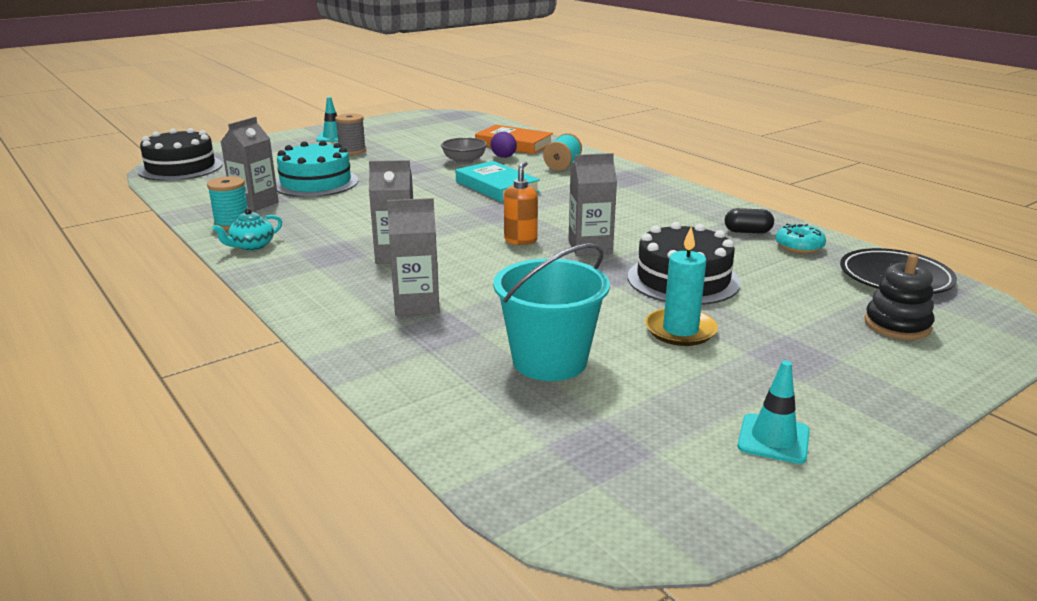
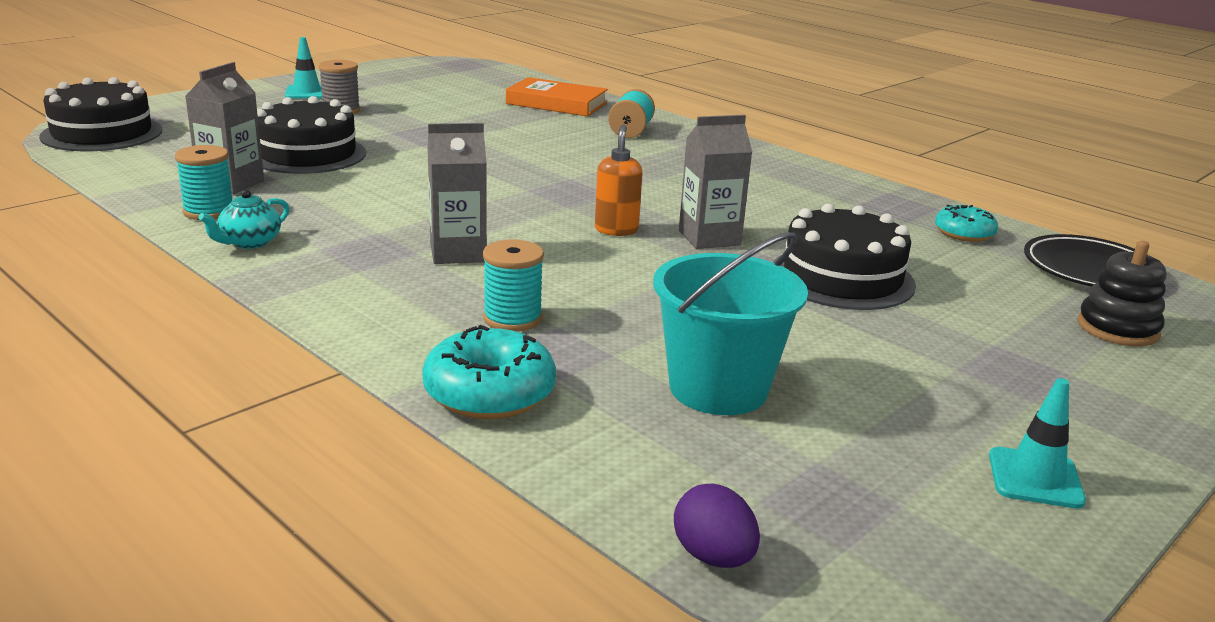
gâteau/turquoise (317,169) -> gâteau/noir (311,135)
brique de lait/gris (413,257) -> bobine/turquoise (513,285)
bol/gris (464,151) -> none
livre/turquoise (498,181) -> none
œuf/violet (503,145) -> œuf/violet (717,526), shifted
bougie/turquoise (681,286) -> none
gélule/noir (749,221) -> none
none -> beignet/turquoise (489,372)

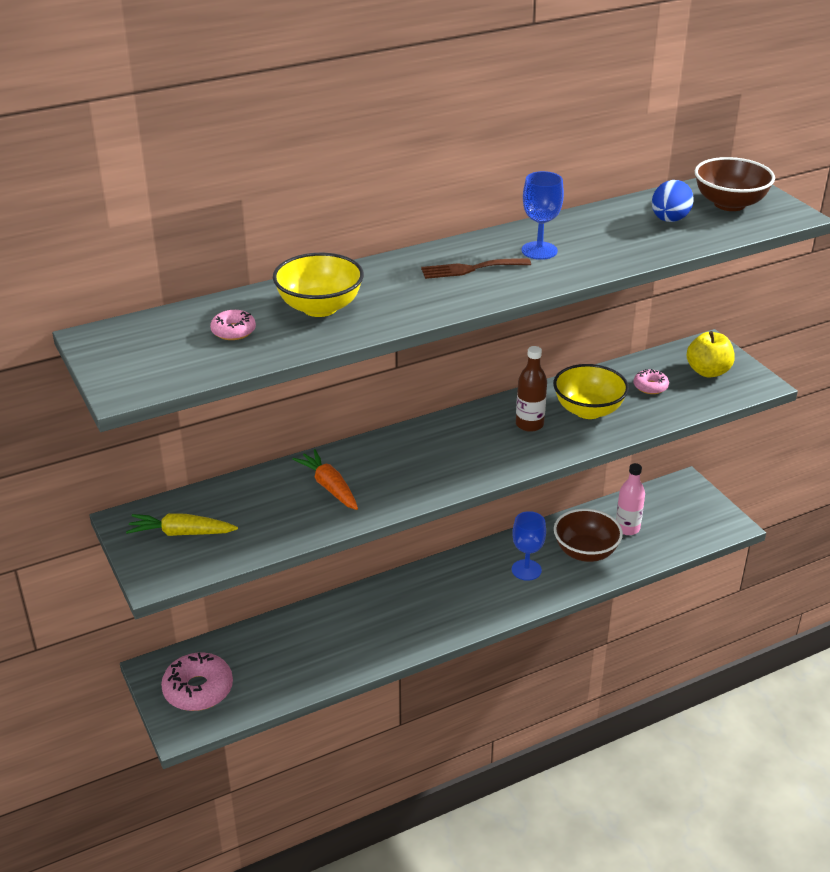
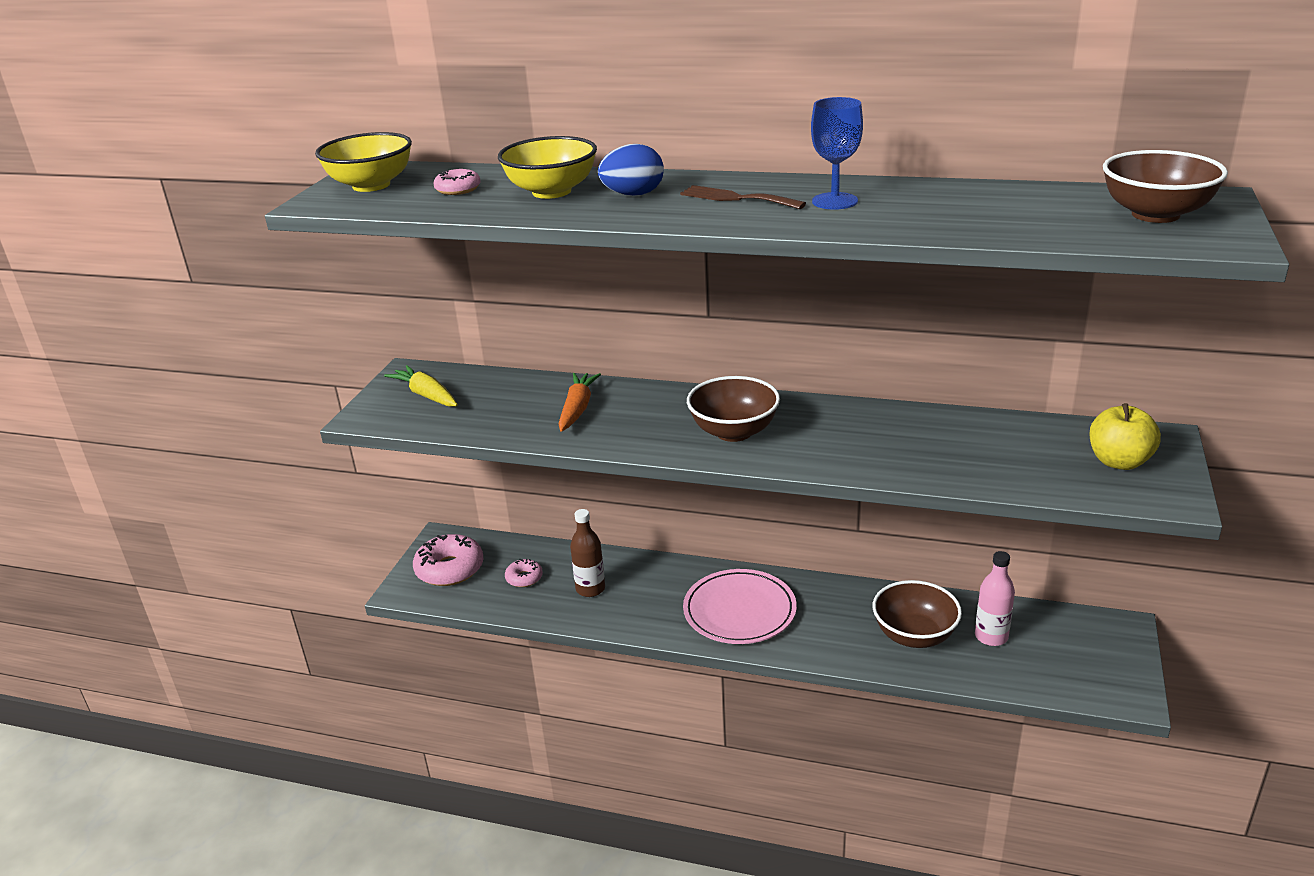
verre à pied/bleu (529,546) -> none
bouteille/marron (531,389) -> bouteille/marron (587,553), shifted
bol/jaune (591,391) -> bol/jaune (363,162), shifted
beignet/rose (651,381) -> beignet/rose (524,573), shifted
œuf/bleu (673,201) -> œuf/bleu (631,170), shifted
none -> assiette/rose (740,606)
none -> bol/marron (733,409)

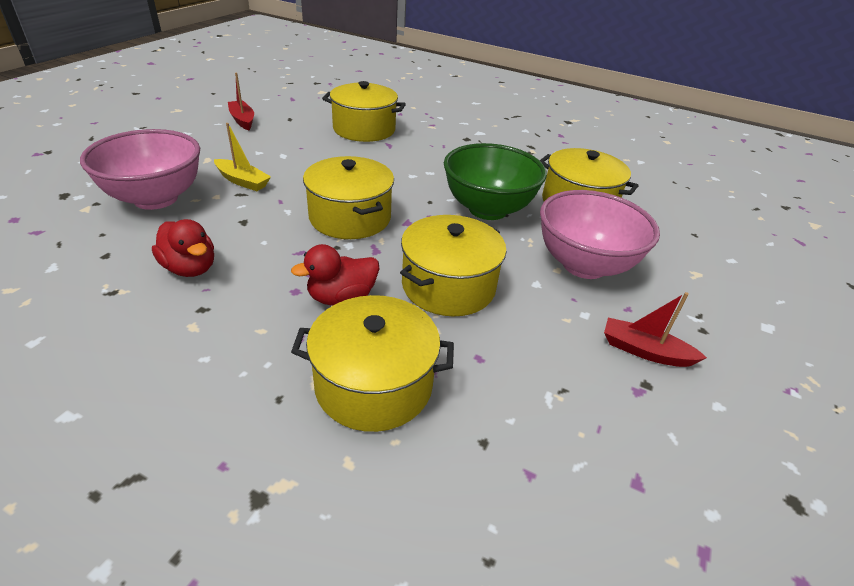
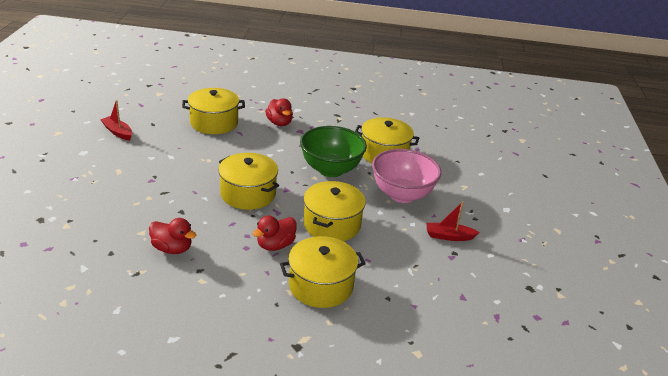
bol/rose (140,169) -> none
bateau/jaune (242,157) -> none
none -> canard/rouge (279,112)

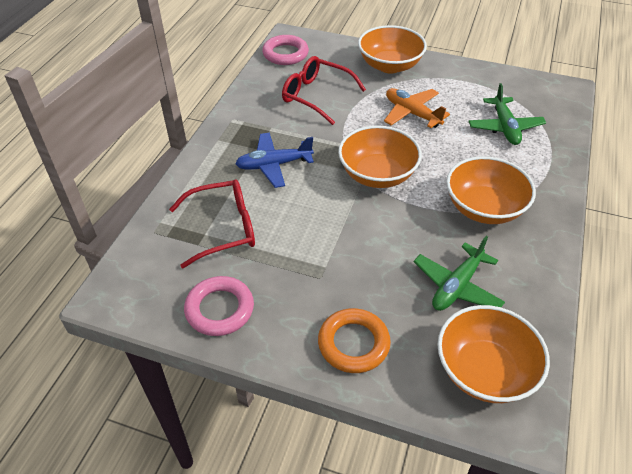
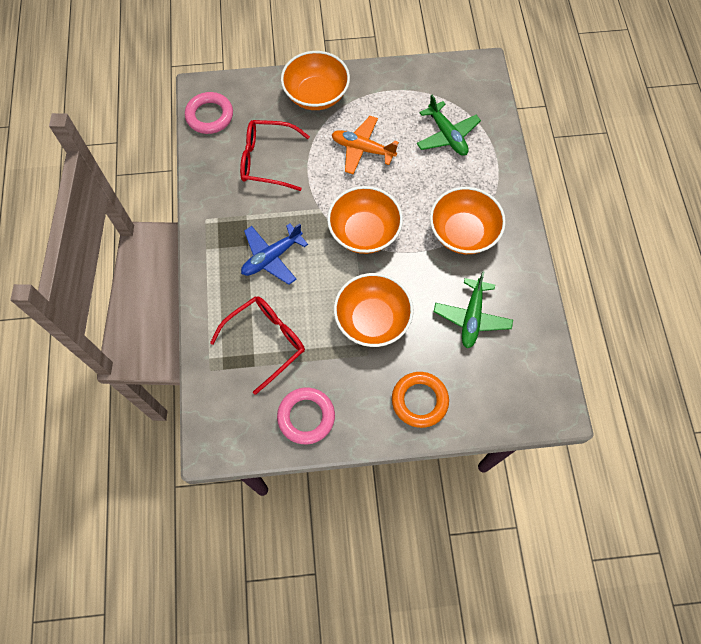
bol/orange (493,354) -> bol/orange (374,310), shifted

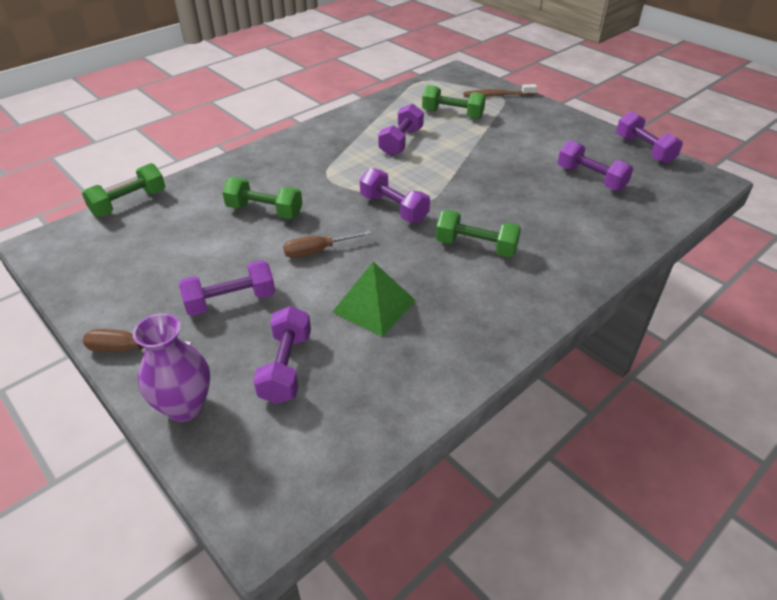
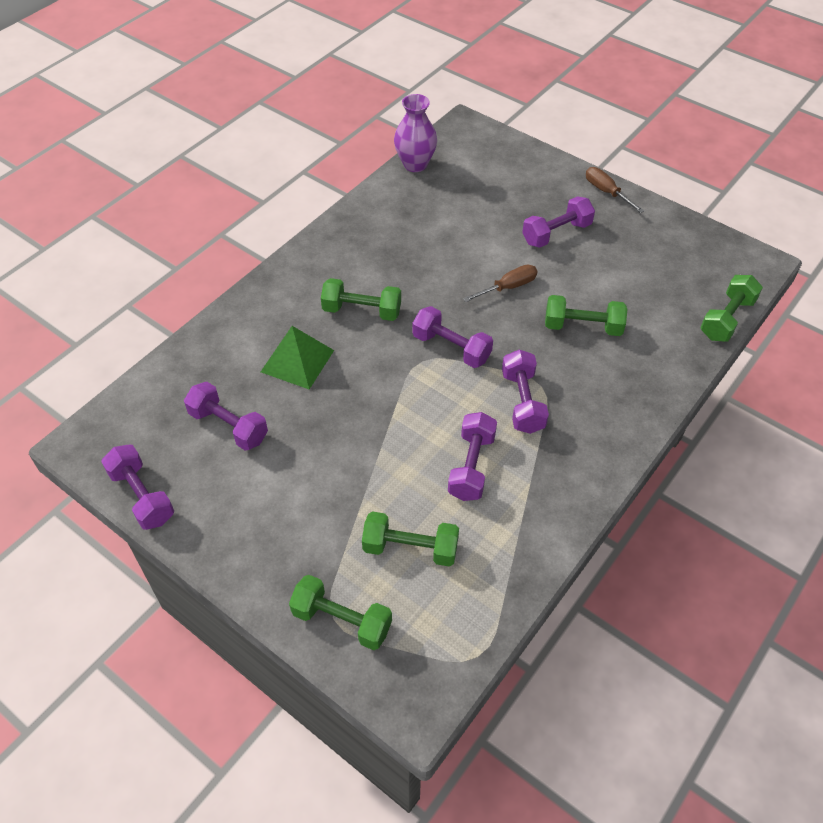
tournevis/marron (137,340) -> tournevis/marron (615,190), 120 degrees counterclockwise
vase/violet (171,367) -> vase/violet (415,133), shifted
haltère/violet (282,355) -> haltère/violet (525,392), shifted
pyramide/vert (374,299) -> pyramide/vert (297,357), shifted
brosse à dents/marron (500,90) -> haltère/vert (340,612)

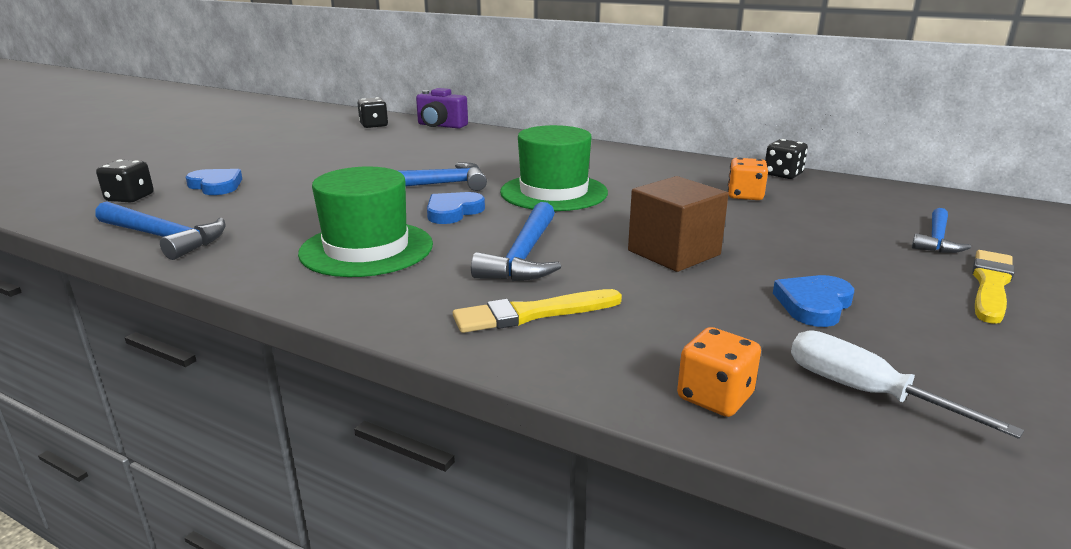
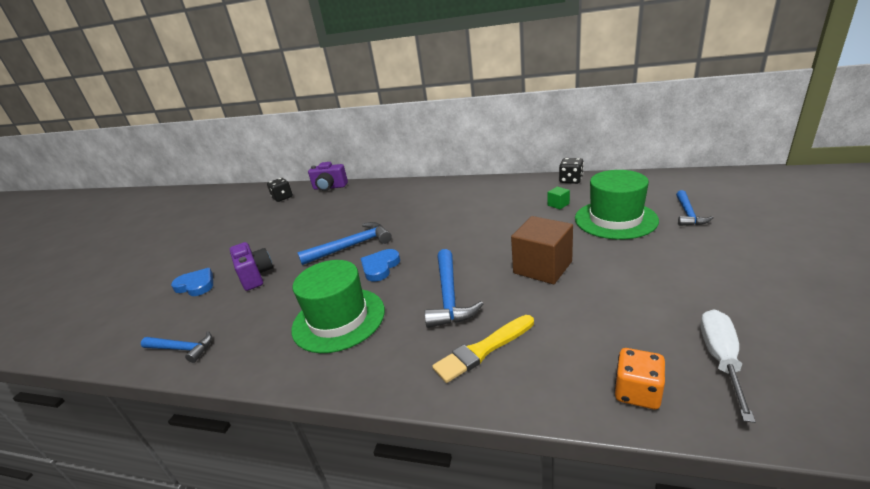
marteau/bleu (160,230) -> marteau/bleu (176,347), x0.65
dé/noir (125,181) -> none
chapeau/vert (554,168) -> chapeau/vert (617,204), shifted
dé/orange (748,179) -> cube/vert (559,198)
cœur/bleu (813,301) -> none
tournevis/blanc (907,384) -> tournevis/blanc (728,366), 75 degrees clockwise
pinceau/jaune (993,287) -> none
none -> appareil photo/violet (251,266)

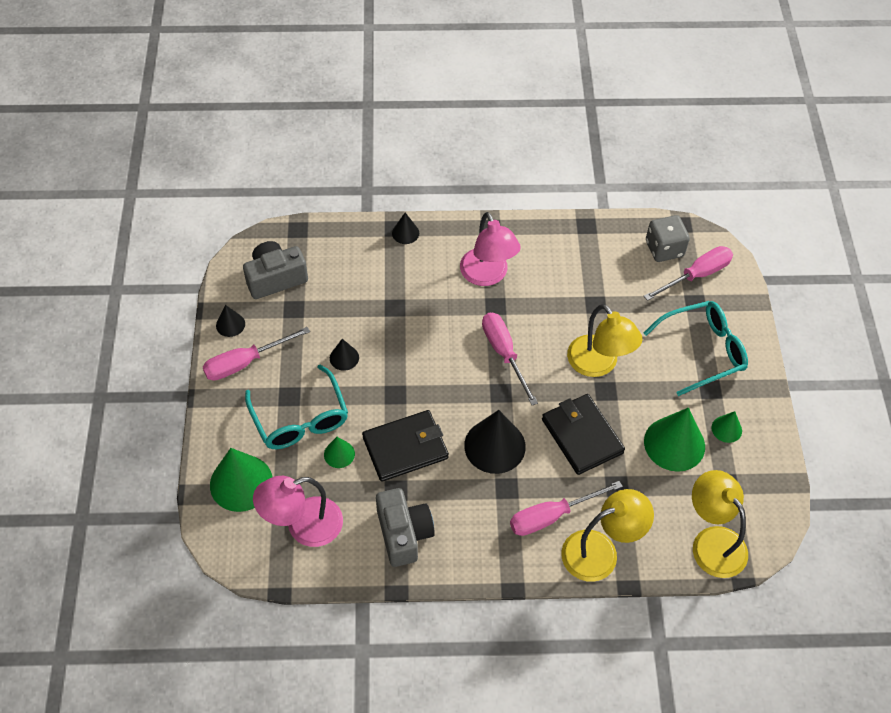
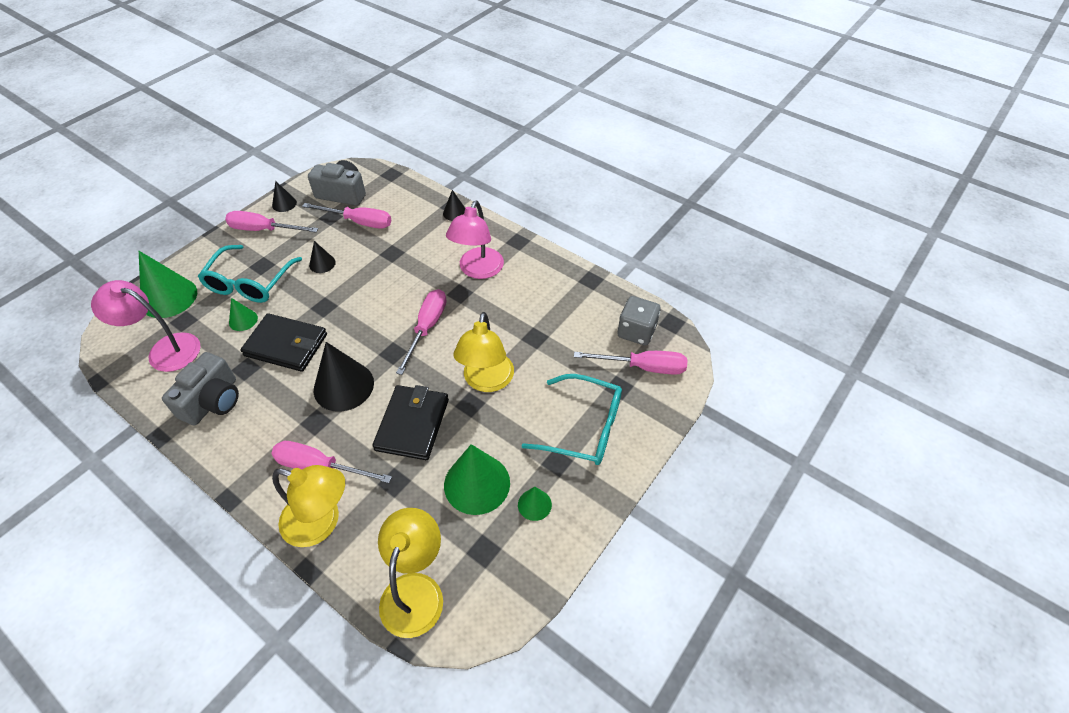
none -> tournevis/rose (346,216)

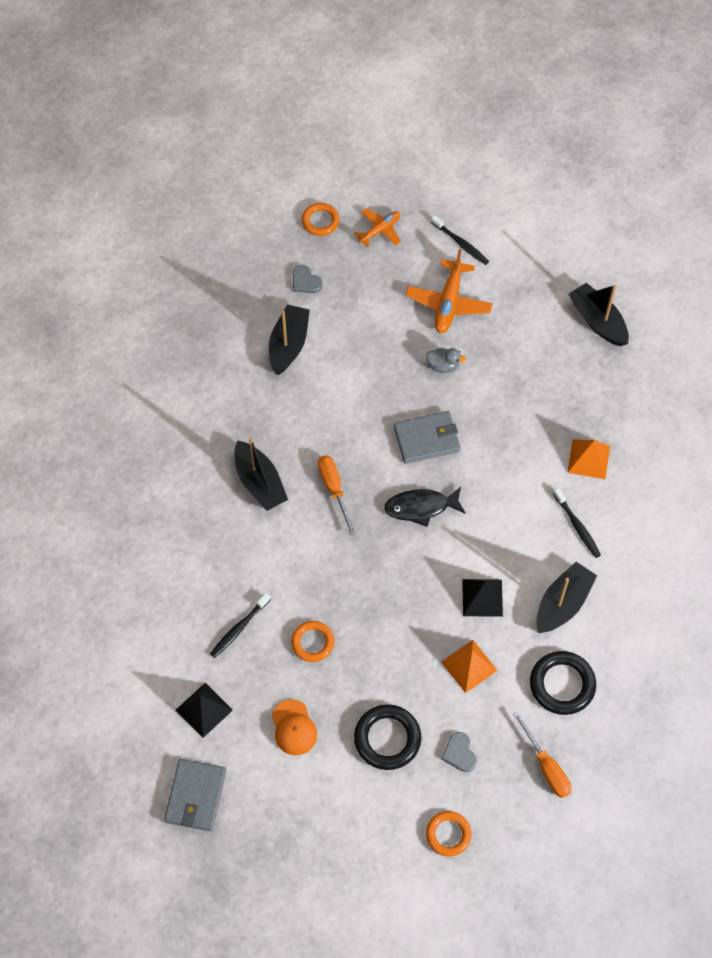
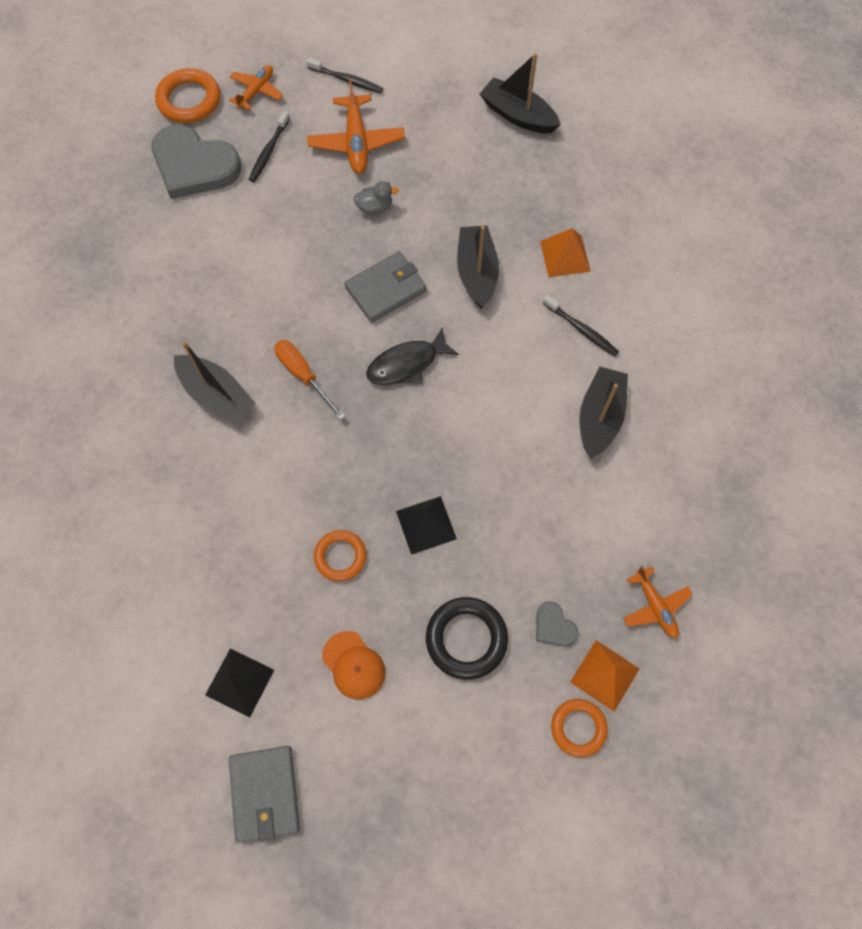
brosse à dents/noir (240,625) -> brosse à dents/noir (269,146), shifted
bateau/noir (289,339) -> bateau/noir (478,267), shifted
cœur/gris (307,279) -> cœur/gris (196,161), x2.32
anneau/orange (320,219) -> anneau/orange (187,95), x1.51
pyramide/orange (470,666) -> pyramide/orange (605,676), shifted
pyramide/noir (482,598) -> pyramide/noir (426,525), shifted
tournevis/orange (542,754) -> avion/orange (657,602)
anneau/noir (563,683) -> none

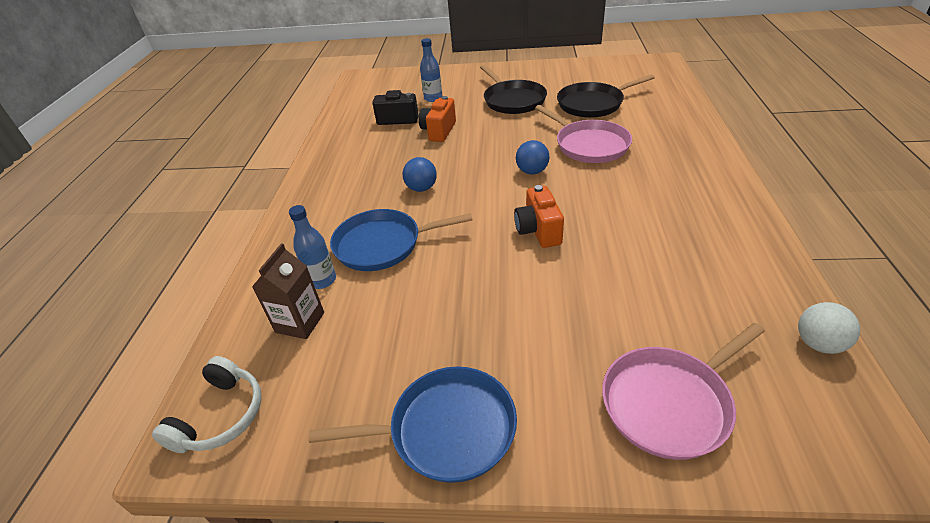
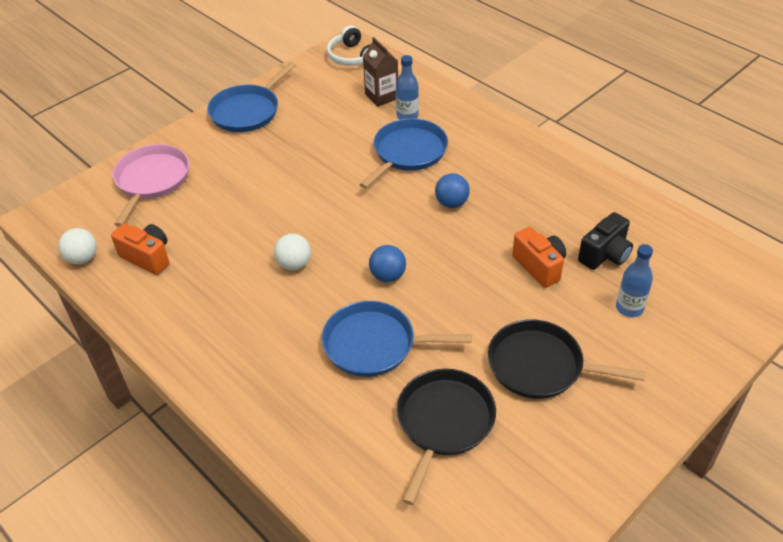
appareil photo/orange (539,216) -> appareil photo/orange (140,249), shifted
poêle/rose (583,134) -> poêle/bleu (397,339)
none -> balle/blanc (292,252)

